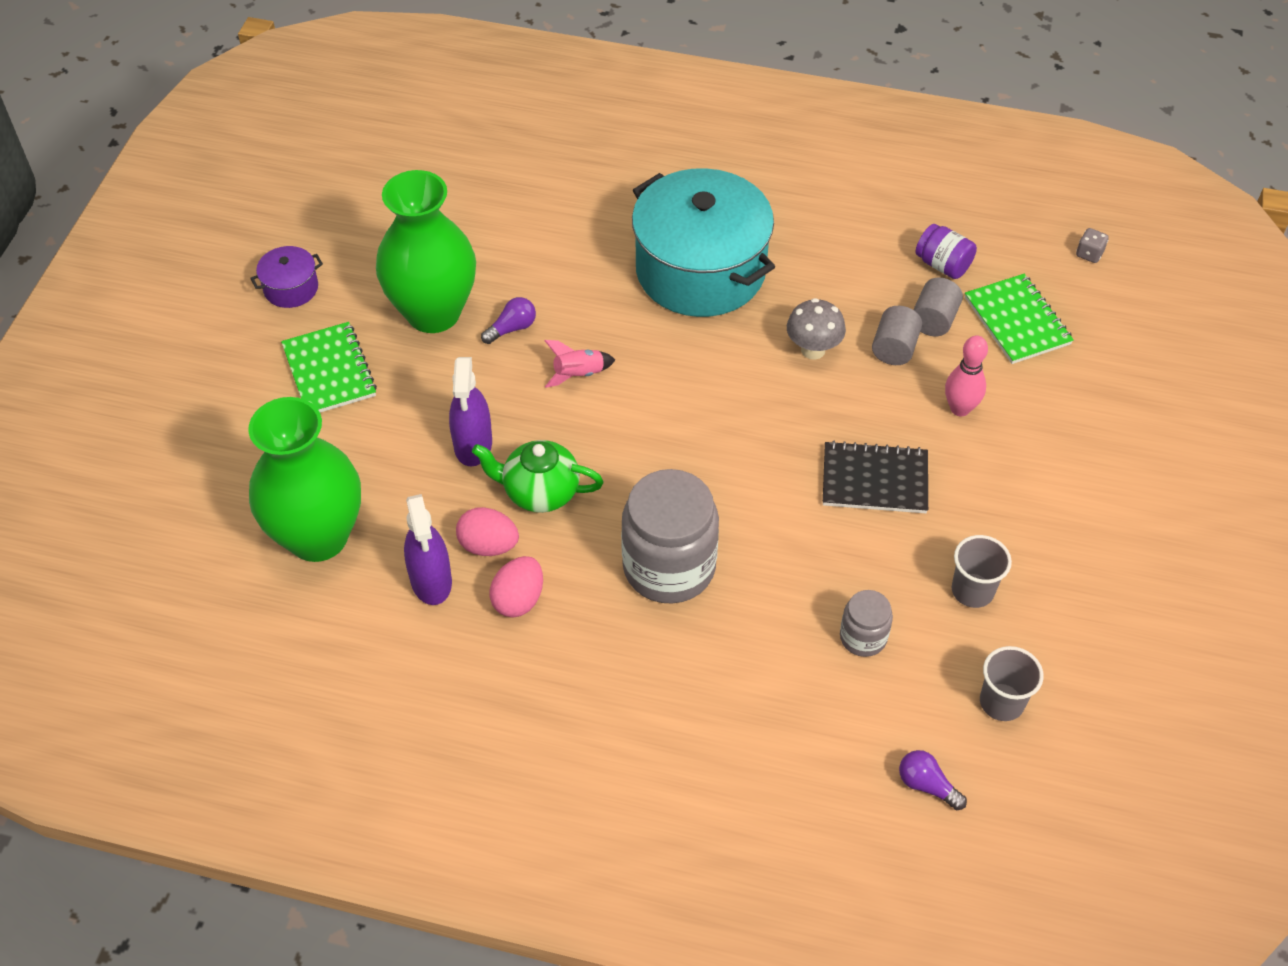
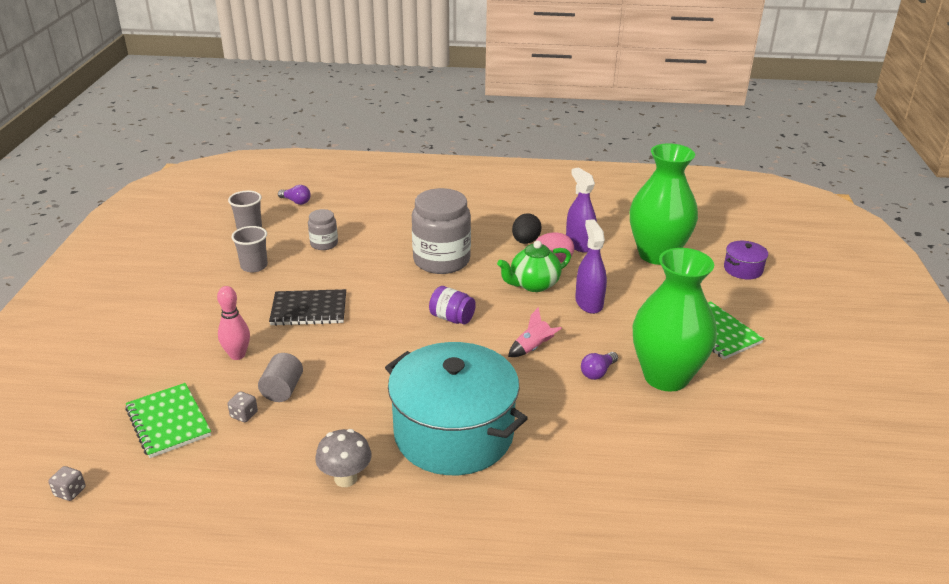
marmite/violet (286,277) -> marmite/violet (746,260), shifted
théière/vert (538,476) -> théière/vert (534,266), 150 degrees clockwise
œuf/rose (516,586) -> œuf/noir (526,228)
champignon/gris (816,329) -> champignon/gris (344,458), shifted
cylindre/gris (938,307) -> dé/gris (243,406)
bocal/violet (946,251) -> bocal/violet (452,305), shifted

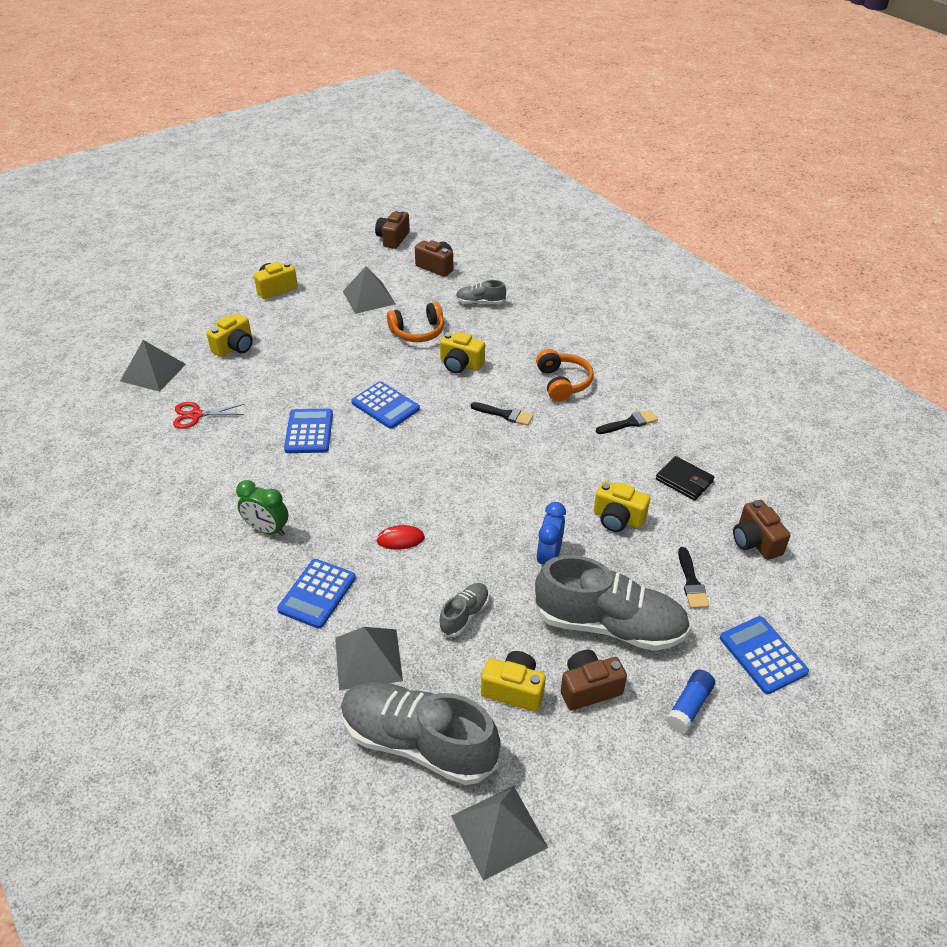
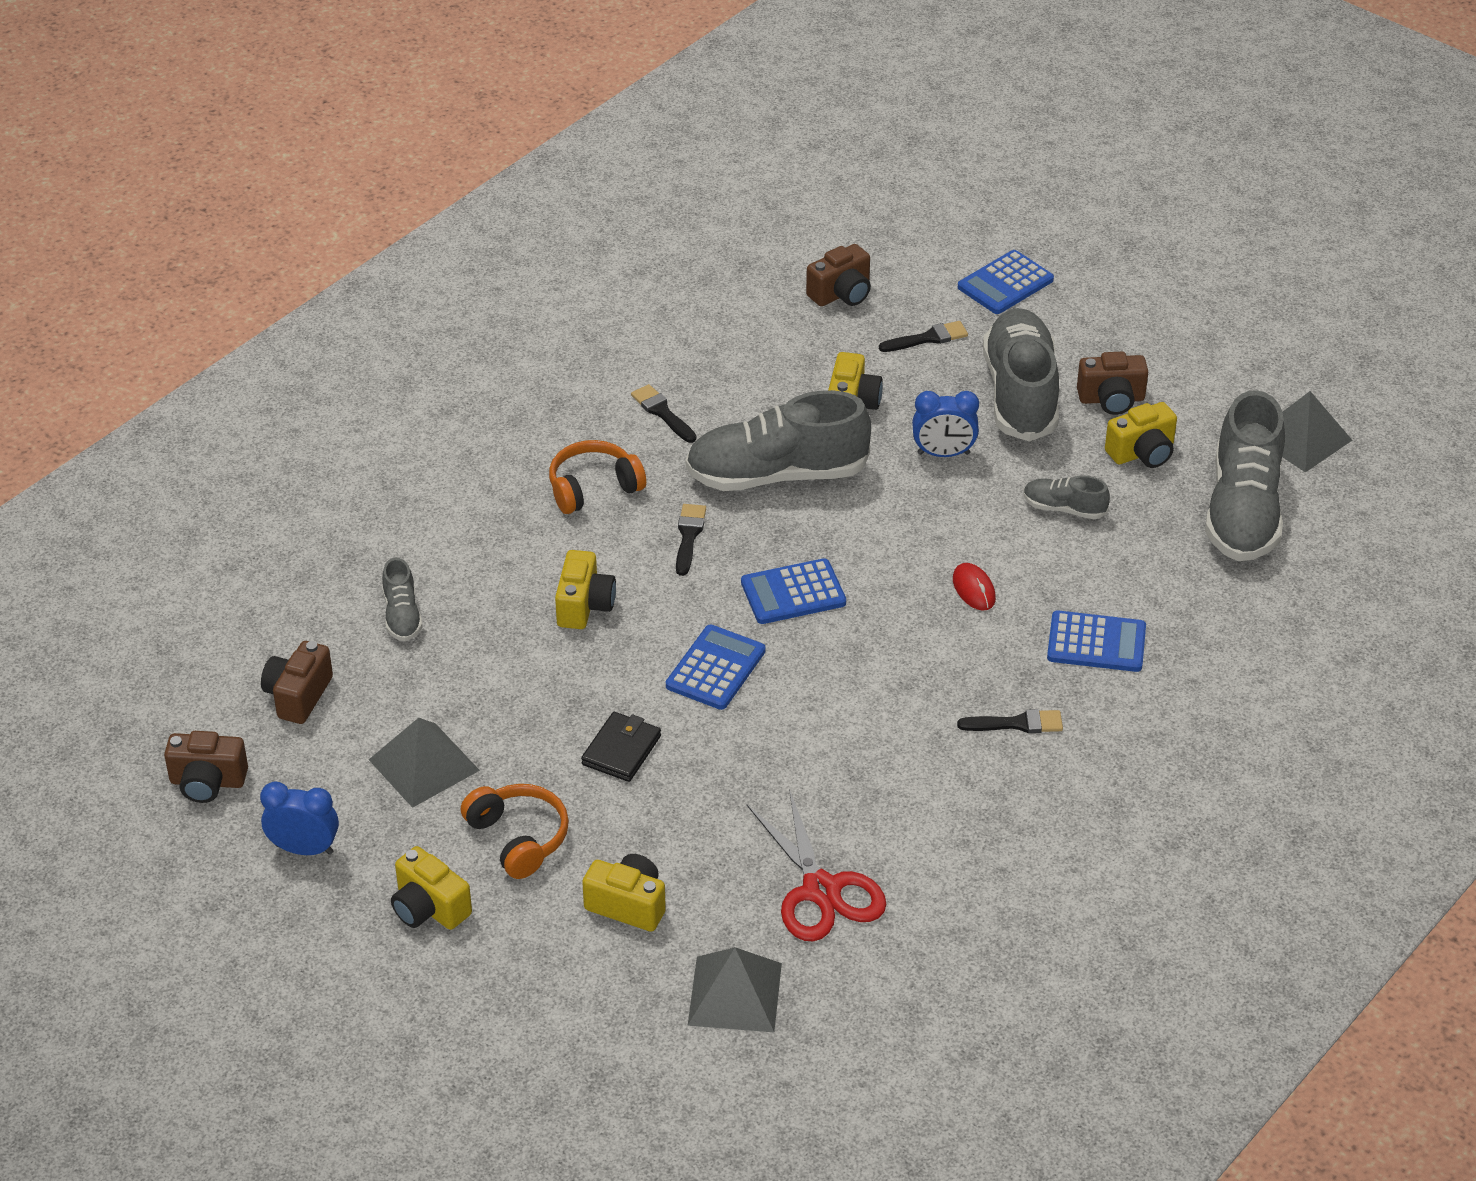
ciseaux/rouge (208,415) -> ciseaux/rouge (817,865), x1.60
réveil/vert (262,508) -> pinceau/noir (1010,721)
calculatrice/bleu (308,431) -> calculatrice/bleu (793,591), shifted
pyramide/gris (369,658) -> none
casque audio/orange (415,322) -> casque audio/orange (515,831), shifted
appareil photo/jaune (513,681) -> appareil photo/jaune (1141,435), 120 degrees counterclockwise
appareil photo/marron (594,680) -> appareil photo/marron (1112,383), 60 degrees counterclockwise
portefeuille/noir (685,478) -> portefeuille/noir (621,747), shifted
bâton de colle/bleu (690,701) -> none
none -> réveil/bleu (299,818)
none -> chaussure/gris (778,440)

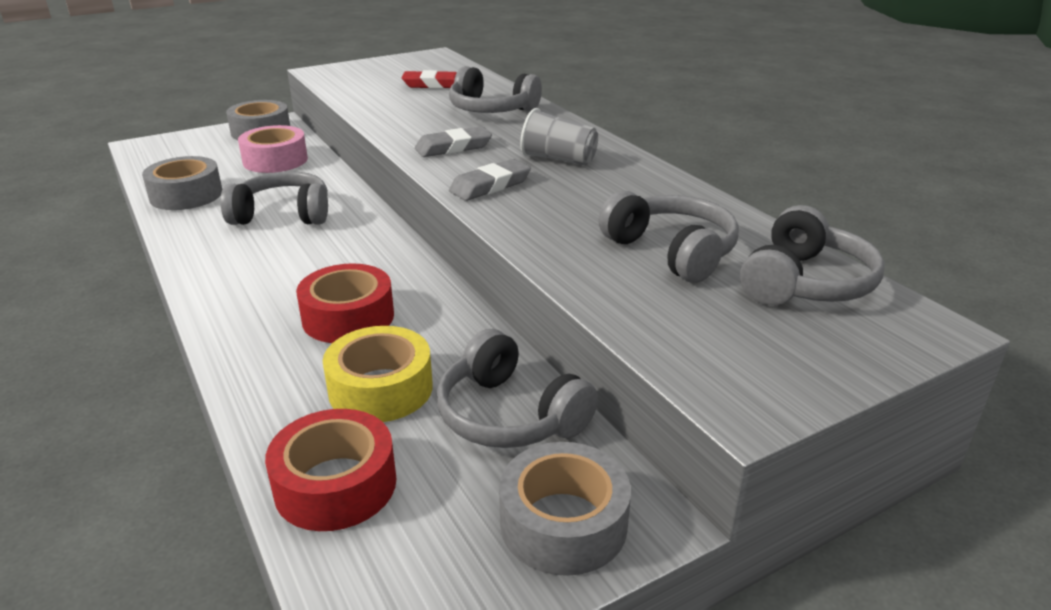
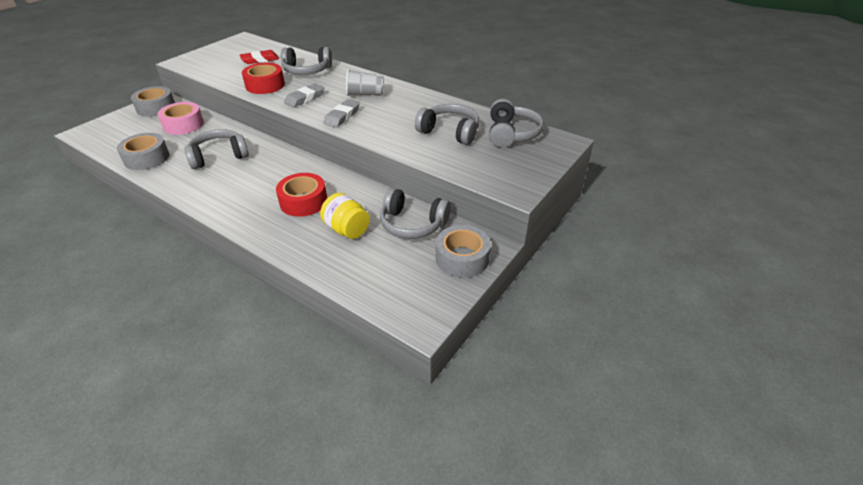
ruban adhésif/rouge (330,470) -> ruban adhésif/rouge (263,78), shifted
ruban adhésif/jaune (378,374) -> bocal/jaune (345,216)

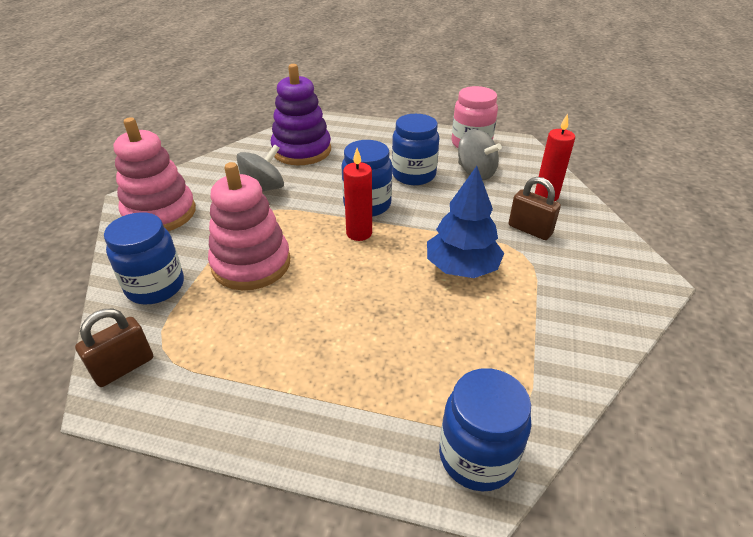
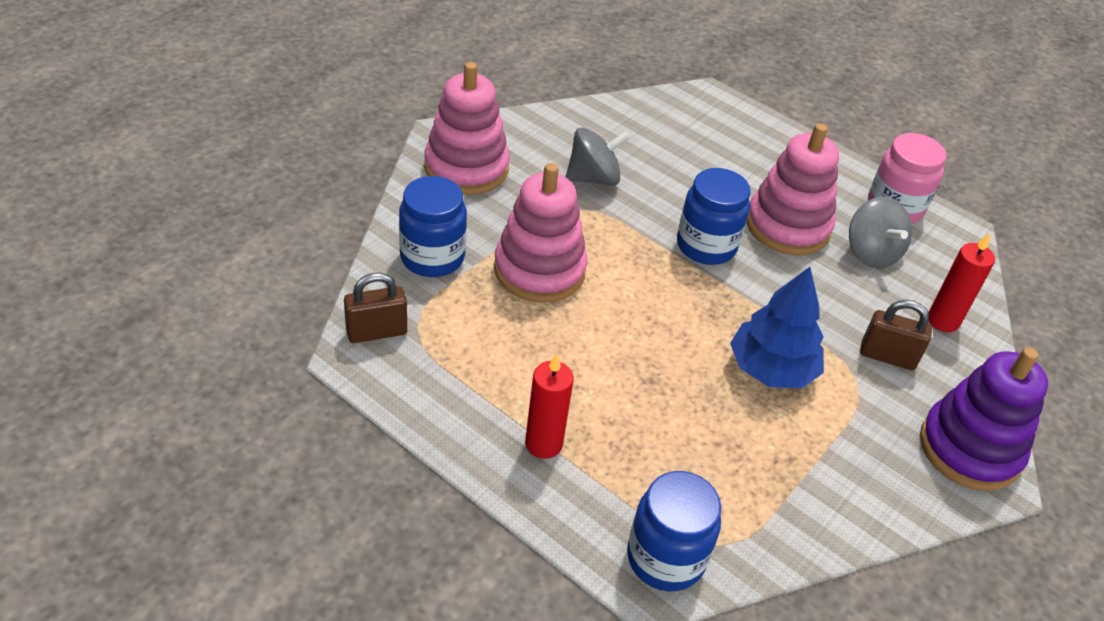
jouet à empiler/violet (301,114) -> jouet à empiler/violet (984,419), shifted
bougie/rouge (357,194) -> bougie/rouge (549,406), shifted
bocal/bleu (415,149) -> jouet à empiler/rose (792,189)
cadenas/marron (535,208) -> cadenas/marron (896,335), 45 degrees counterclockwise

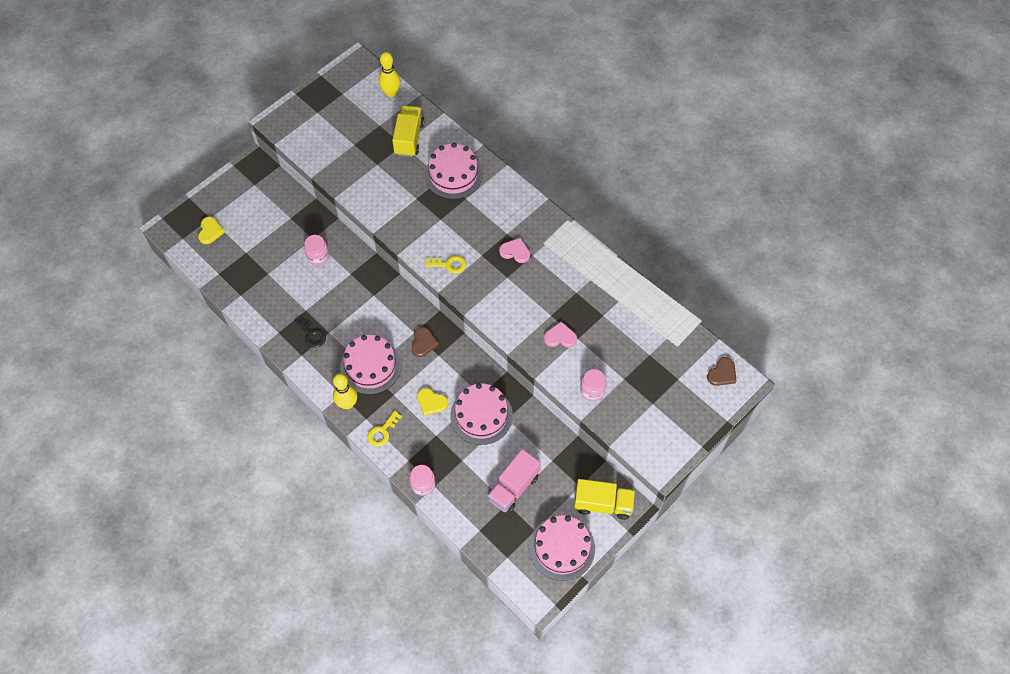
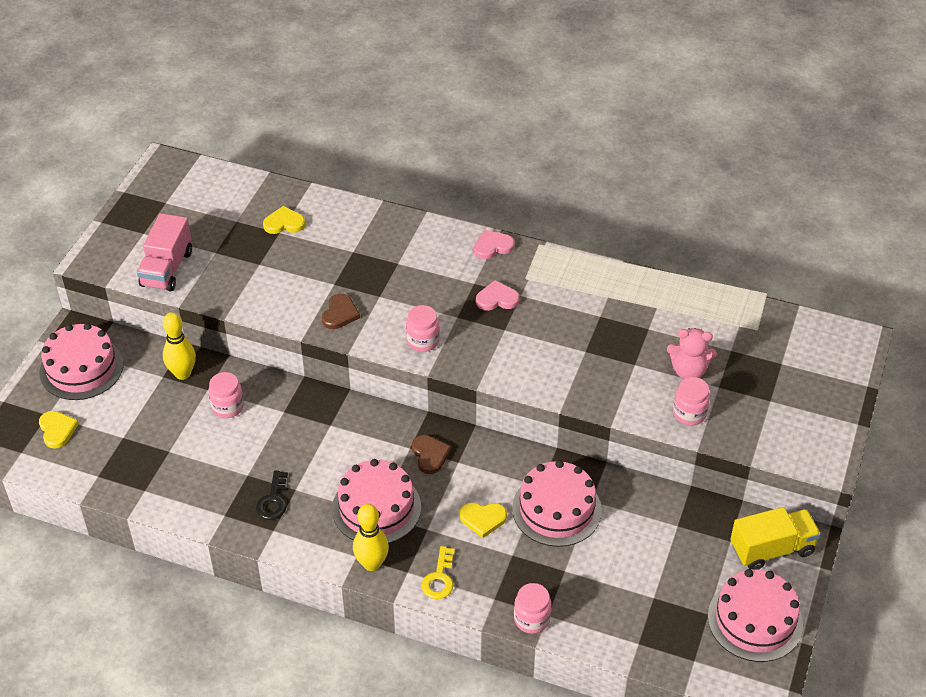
clé/noir (310,331) -> clé/noir (272,495), 75 degrees clockwise
quille/jaune (390,74) -> quille/jaune (179,346), shifted
camion/jaune (408,131) -> cœur/jaune (284,220)
gâteau/rose (454,171) -> gâteau/rose (81,361), shifted
clé/jaune (445,265) -> bocal/rose (423,328)
camion/rose (514,481) -> camion/rose (164,252), shifted
cœur/rose (560,335) -> cœur/rose (494,244), shifted
cœur/marron (722,371) -> cœur/marron (341,311), shifted
none -> ours en peluche/rose (692,353)

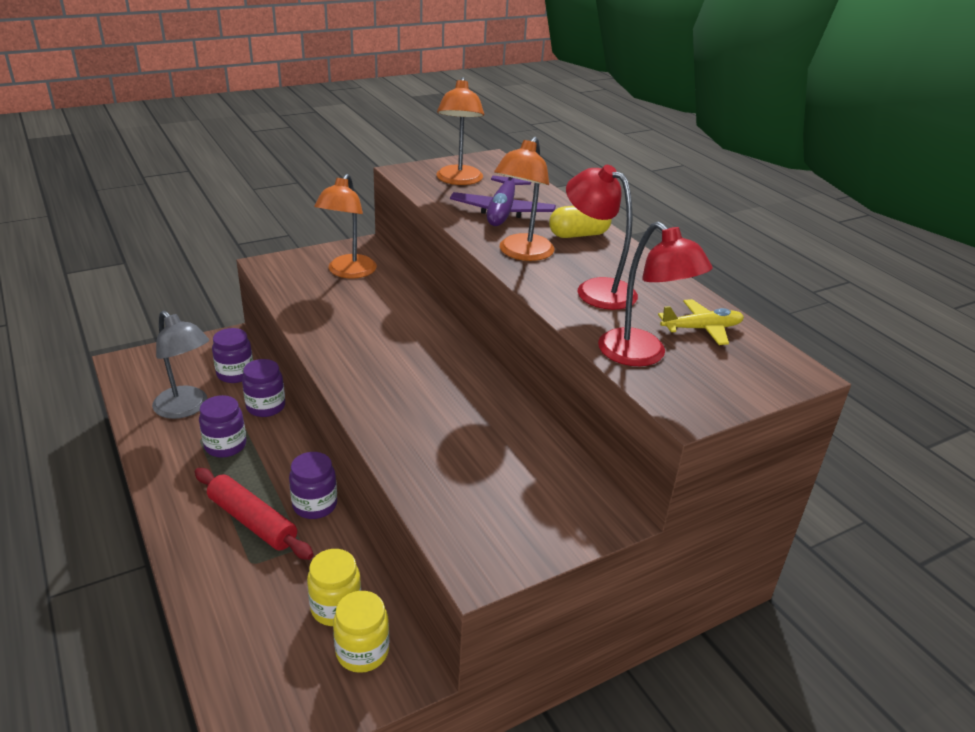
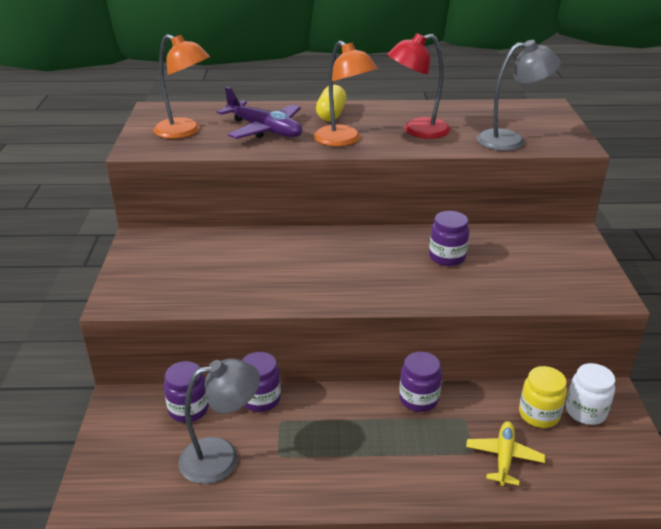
rouleau à pâtisserie/rouge (254,514) -> none
bocal/violet (222,426) -> bocal/violet (449,238), shifted
lampe/orange (345,226) -> none
bocal/jaune (361,632) -> bocal/blanc (590,394)
lampe/rouge (655,294) -> lampe/gris (519,95)
avion/jaune (701,322) -> avion/jaune (505,453), shifted

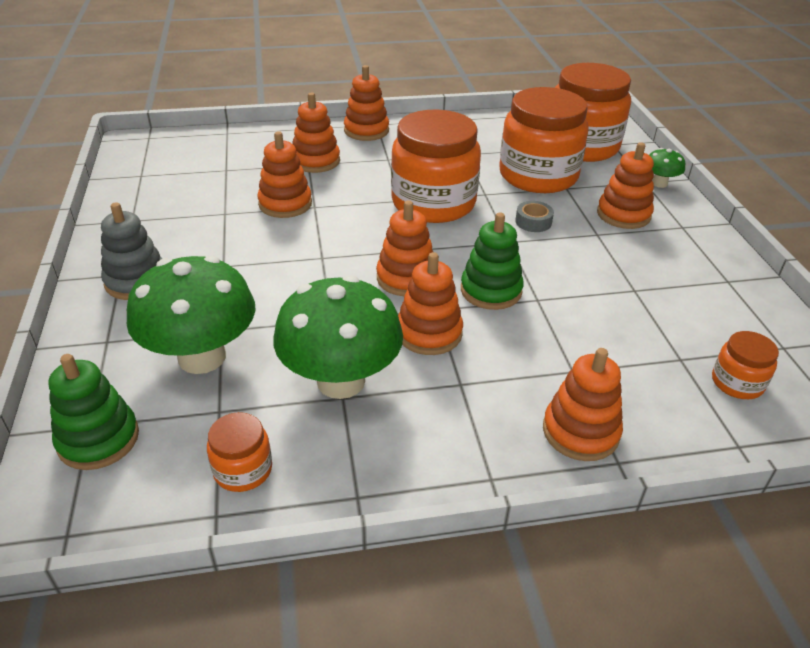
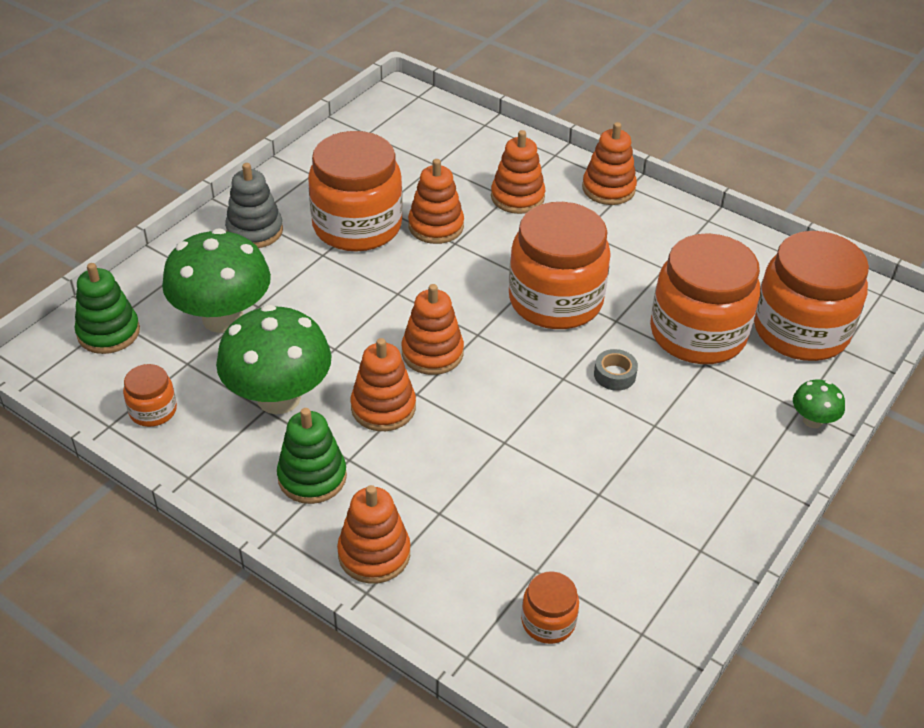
jouet à empiler/vert (492,261) -> jouet à empiler/vert (312,456), shifted
jouet à empiler/orange (625,185) -> none
none -> bocal/orange (355,191)

